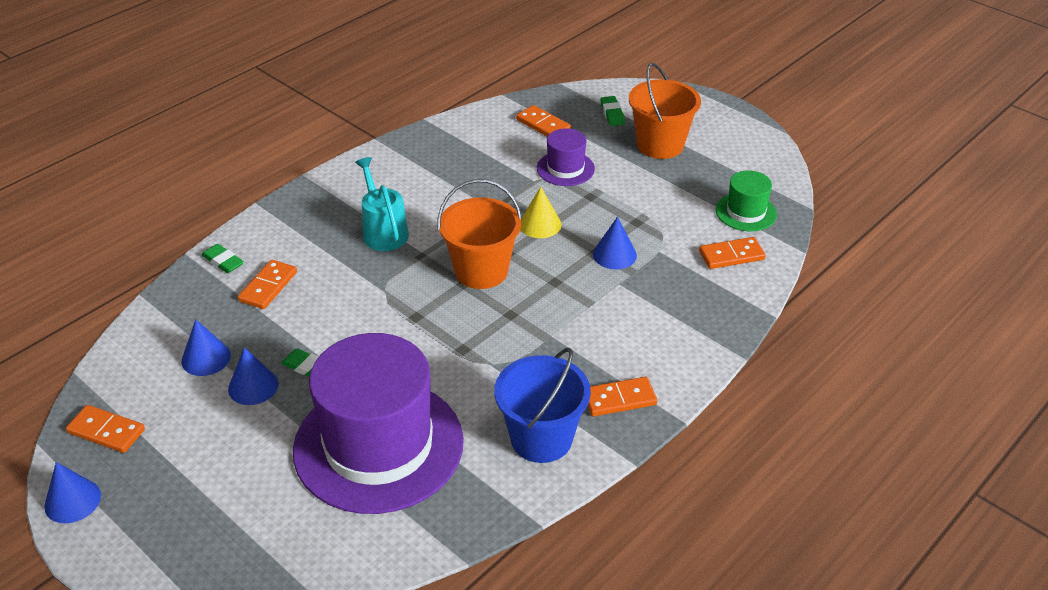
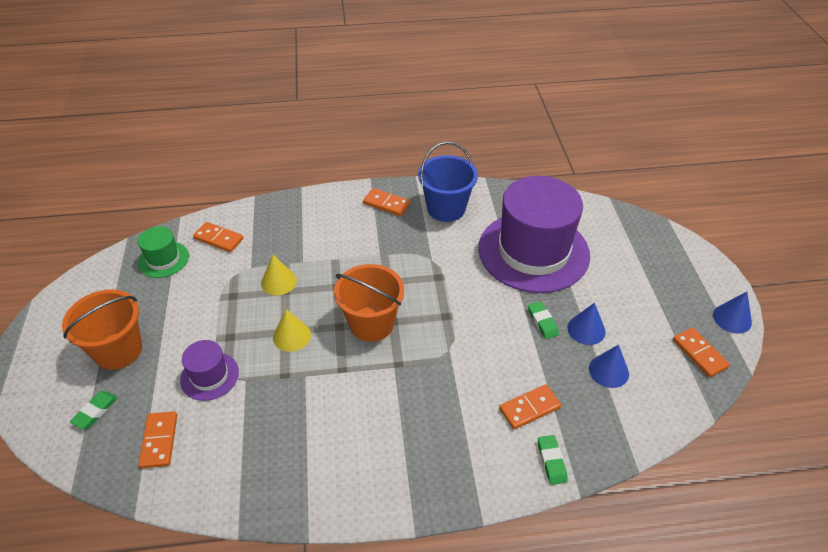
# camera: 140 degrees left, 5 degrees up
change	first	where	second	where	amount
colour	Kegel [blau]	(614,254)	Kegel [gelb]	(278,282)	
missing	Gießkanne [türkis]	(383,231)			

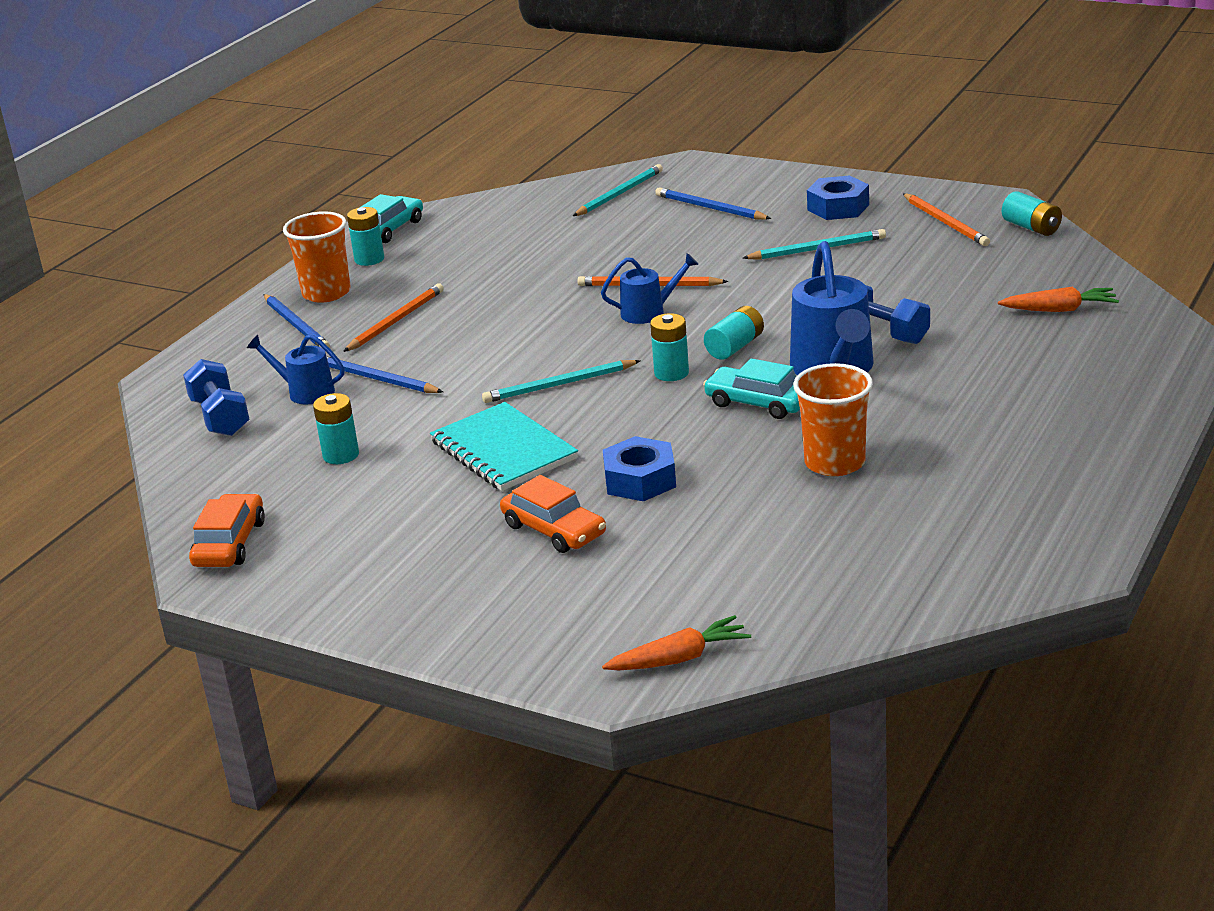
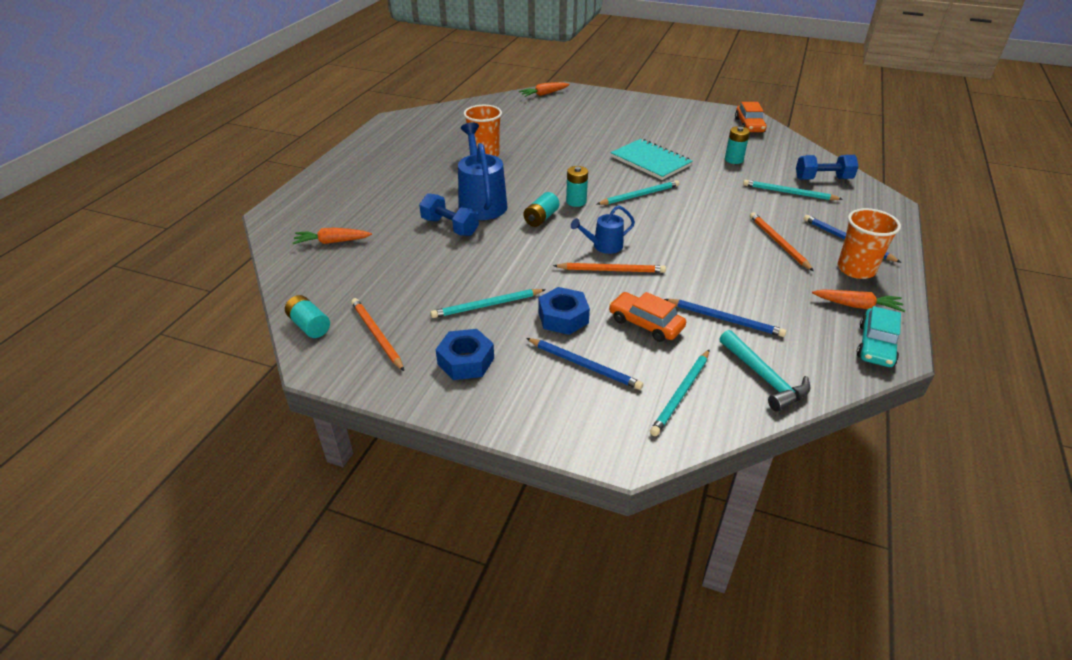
# camera: 170 degrees right, 10 degrees up
change	first	where	second	where	amount
relocated	Sechskantmutter [blau]	(640,480)		(563,317)	
relocated	Auto [orange]	(554,530)		(645,323)	
relocated	Bleistift [blau]	(376,379)		(725,319)	
appeared			Hammer [türkis]	(764,377)	
exchanged	Gießkanne [blau]	(305,392)	Bleistift [türkis]	(789,193)	
spun	Bleistift [orange]	(396,321)		(778,242)	135 degrees clockwise
spun	Hantel [blau]	(220,417)		(823,179)	60 degrees counterclockwise
exchanged	Batterie [türkis]	(369,259)	Karotte [orange]	(857,306)	
missing	Auto [türkis]	(758,403)			

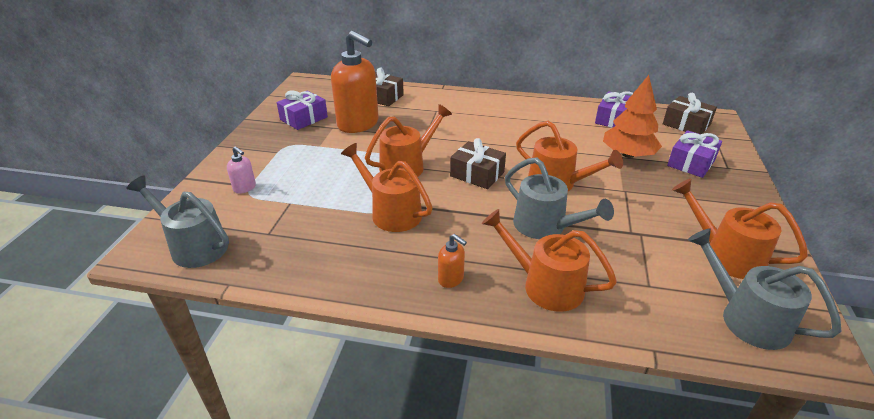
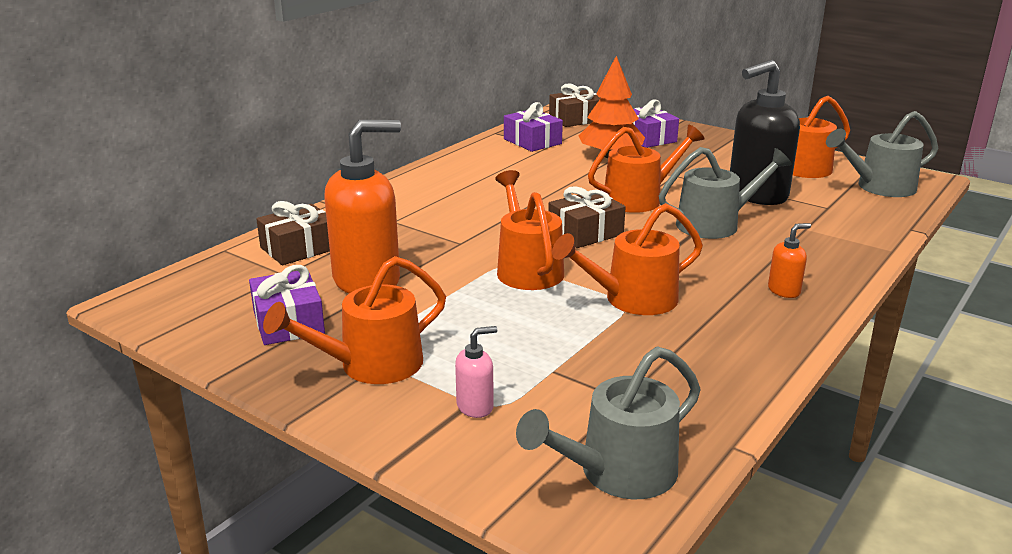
# camera: 65 degrees left, 10 degrees down
change	first	where	second	where	amount
relocated	Gießkanne [orange]	(544,285)		(370,365)	
appeared			Seifenspender [schwarz]	(756,195)	

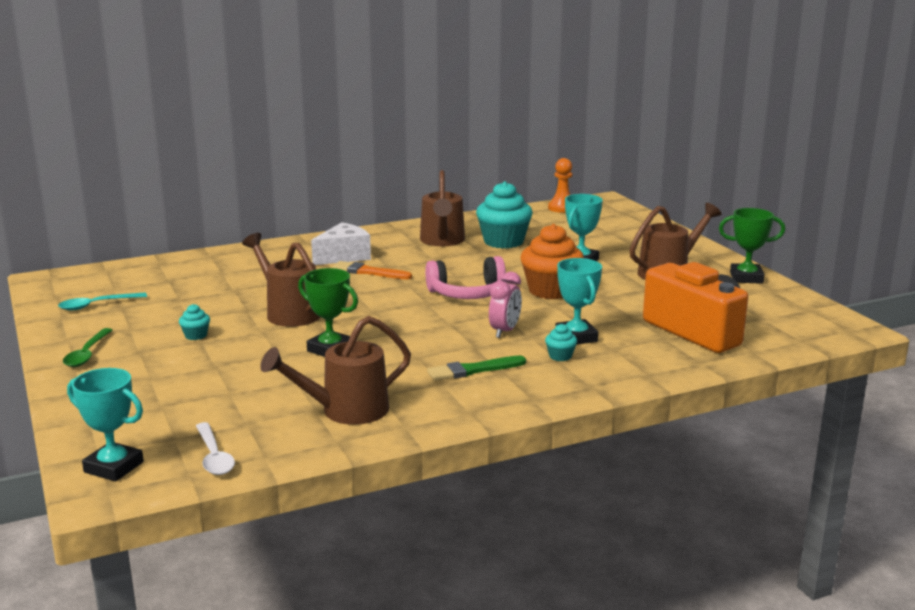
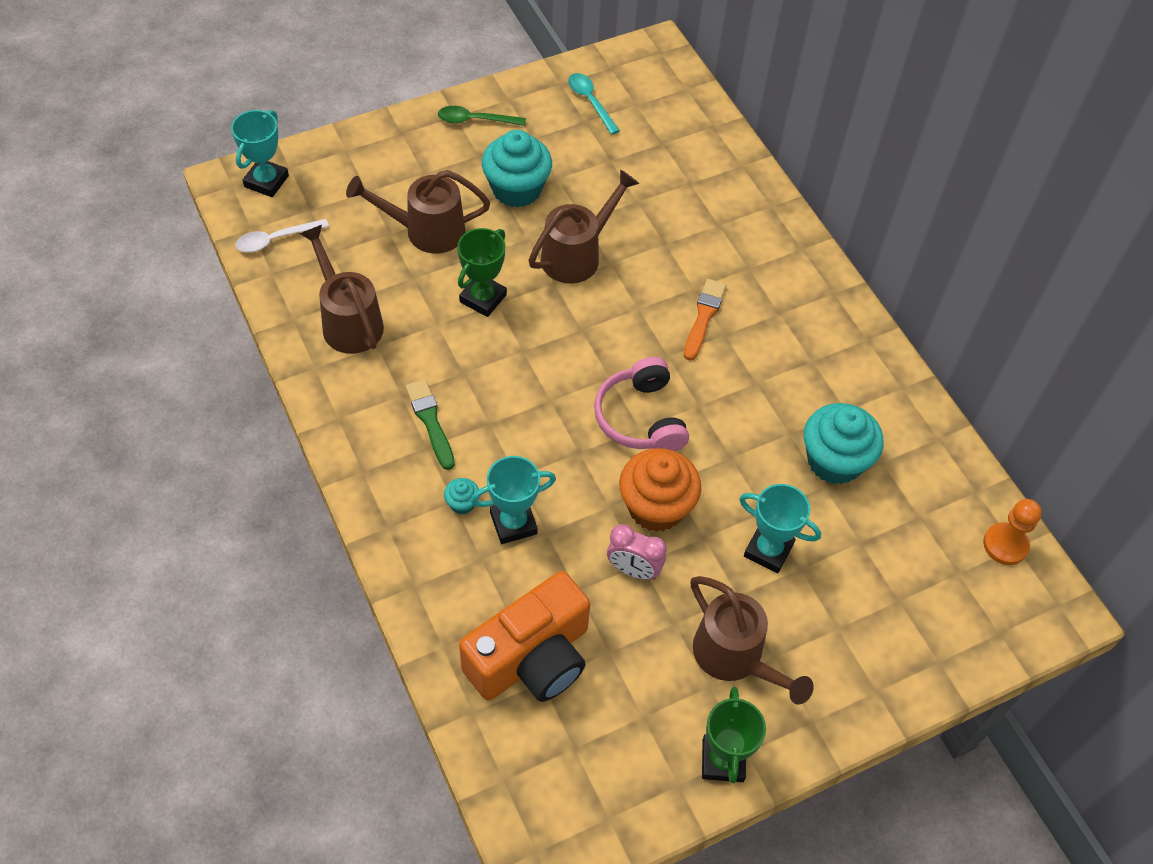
# camera: 85 degrees right, 35 degrees up
change	first	where	second	where	amount
relocated	Gießkanne [braun]	(442,241)		(425,231)	
size	Muffin [türkis]	(196,335)		(516,189)	x2.27
relocated	Wecker [rosa]	(504,331)		(633,570)	
missing	Käse [weiß]	(343,256)			

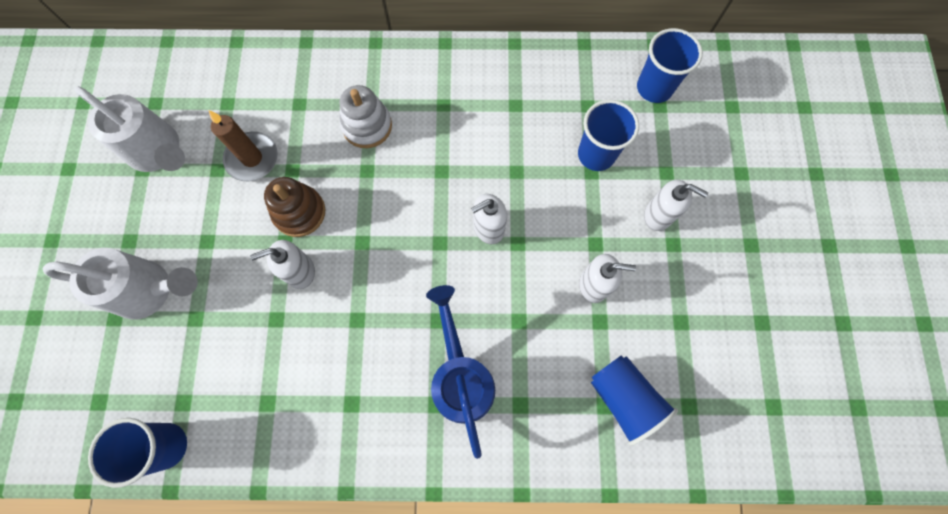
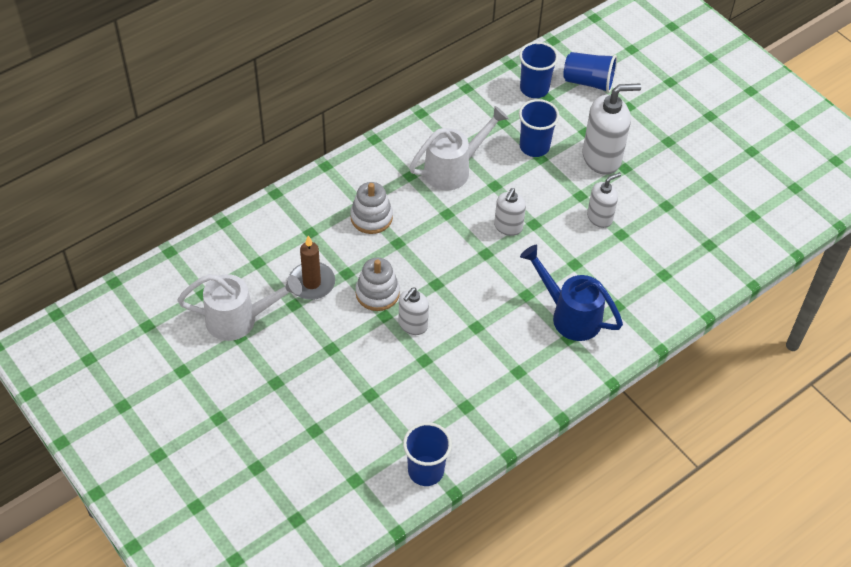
# camera: 40 degrees left, 20 degrees down
change	first	where	second	where	amount
colour	Stapelspielzeug [braun]	(299,212)	Stapelspielzeug [weiß]	(377,293)	
relocated	Gießkanne [weiß]	(150,290)		(453,169)	
relocated	Becher [blau]	(624,398)		(588,82)	
size	Seifenspender [weiß]	(658,215)		(602,158)	x1.71

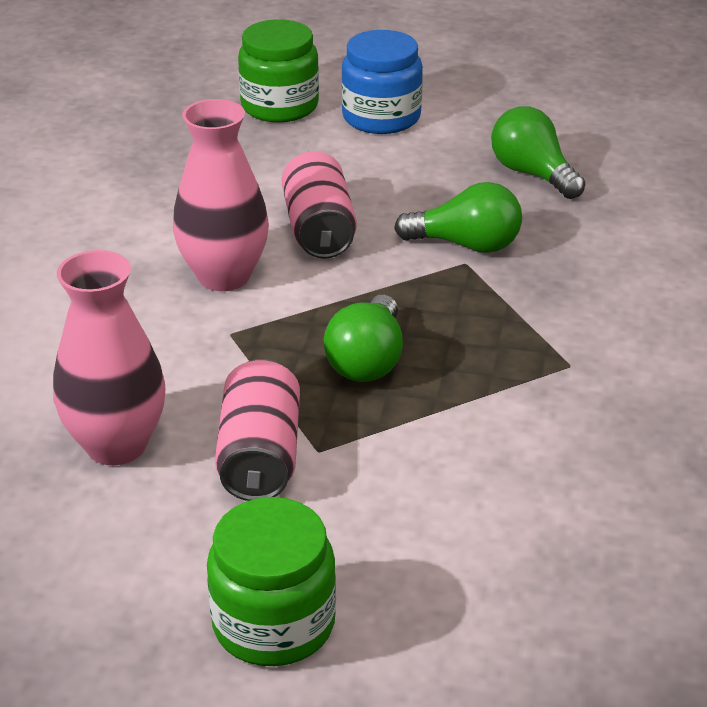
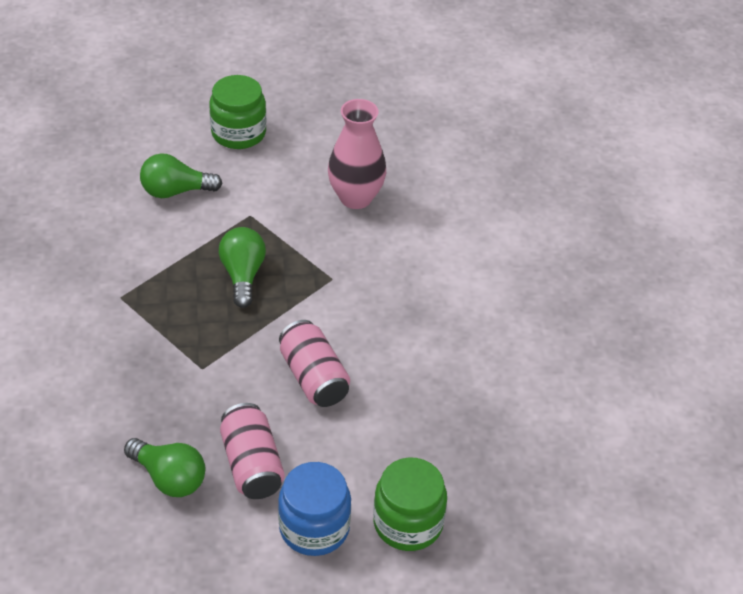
# camera: 160 degrees right, 10 degrees up
change	first	where	second	where	amount
relocated	Glühbirne [grün]	(466,245)		(175,191)	
relocated	Dose [rosa]	(260,456)		(252,465)	
missing	Vase [rosa]	(224,276)			

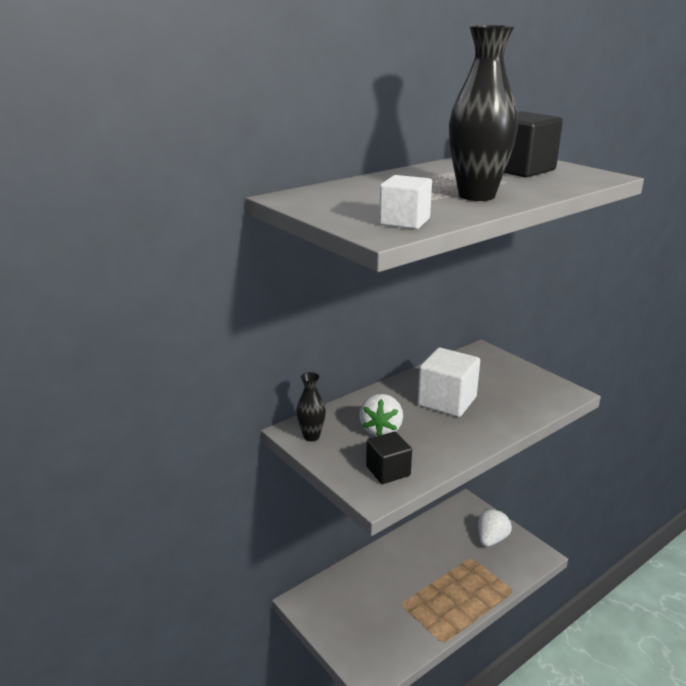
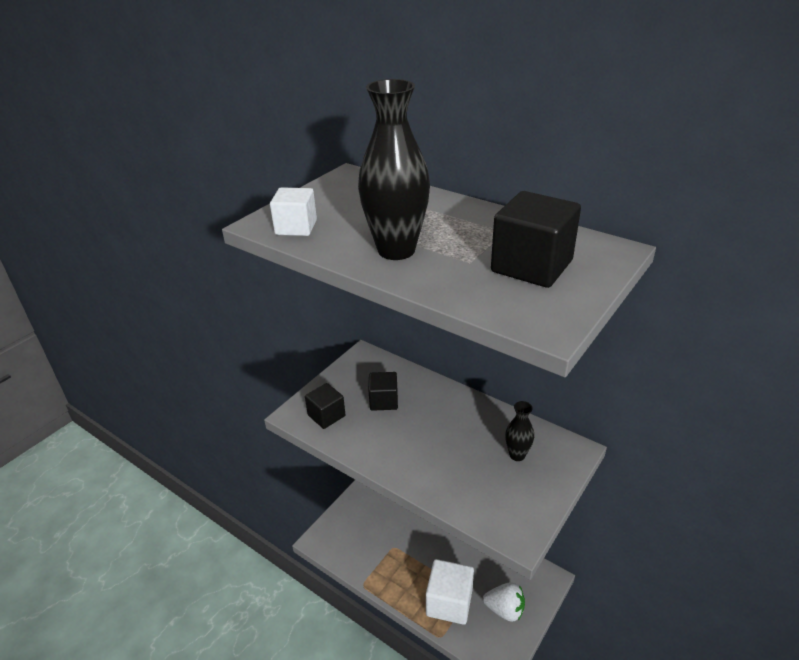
# camera: 75 degrees right, 10 degrees up
change	first	where	second	where	amount
exchanged	Erdbeere [weiß]	(381,429)	Kubus [schwarz]	(383,401)	
relocated	Kubus [weiß]	(447,401)		(449,602)	
relocated	Vase [schwarz]	(311,436)		(517,455)	

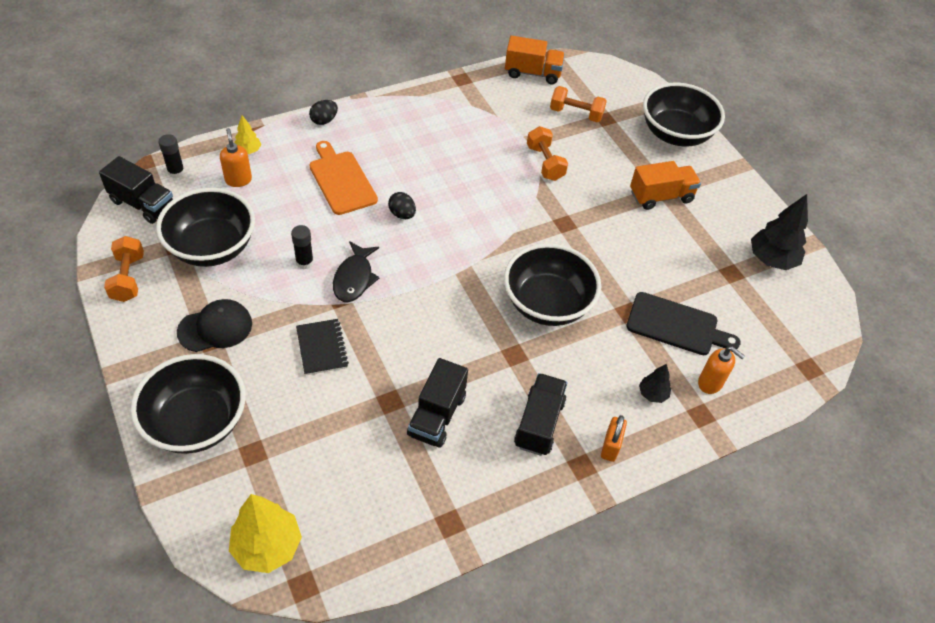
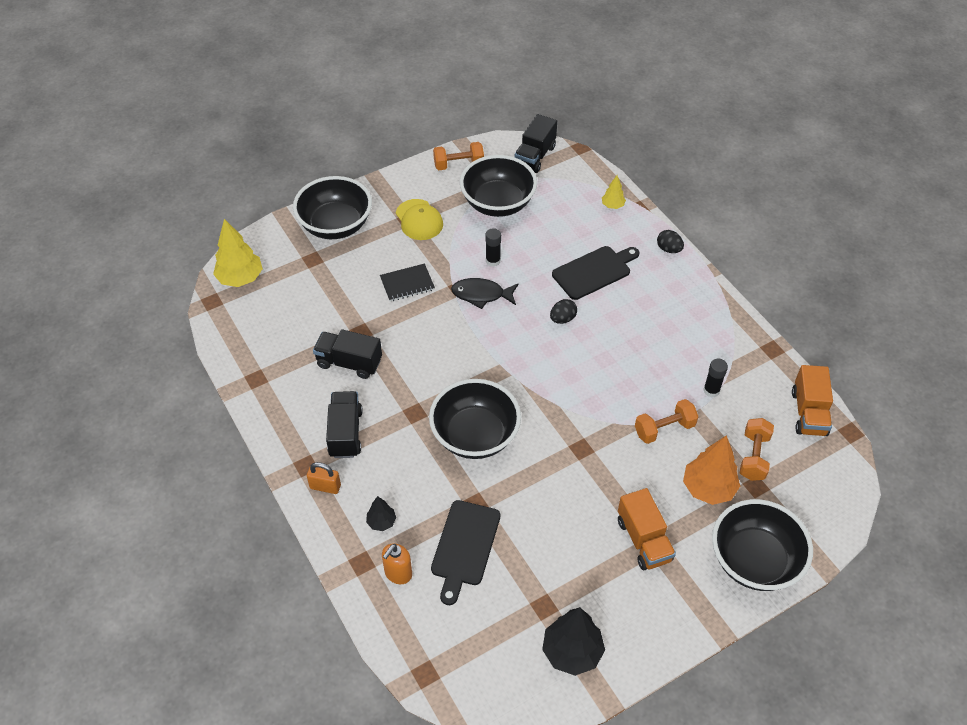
# camera: 90 degrees right, 0 degrees up
change	first	where	second	where	amount
spun	Lastwagen [schwarz]	(539,423)		(345,433)	105 degrees counterclockwise
colour	Kappe [schwarz]	(215,328)	Kappe [gelb]	(419,220)	
colour	Schneidebrett [orange]	(341,180)	Schneidebrett [schwarz]	(594,271)	
appeared			Baum [orange]	(708,488)	
relocated	Klebestift [schwarz]	(176,172)		(711,390)	
missing	Seifenspender [orange]	(238,180)			

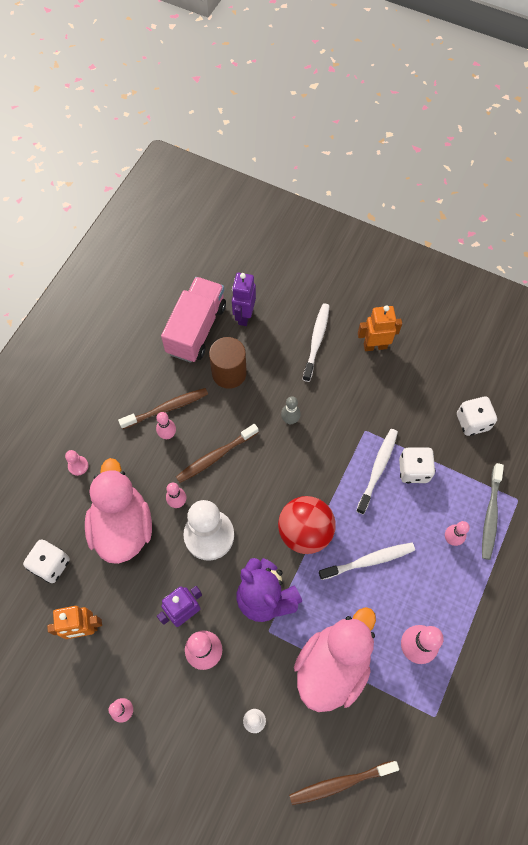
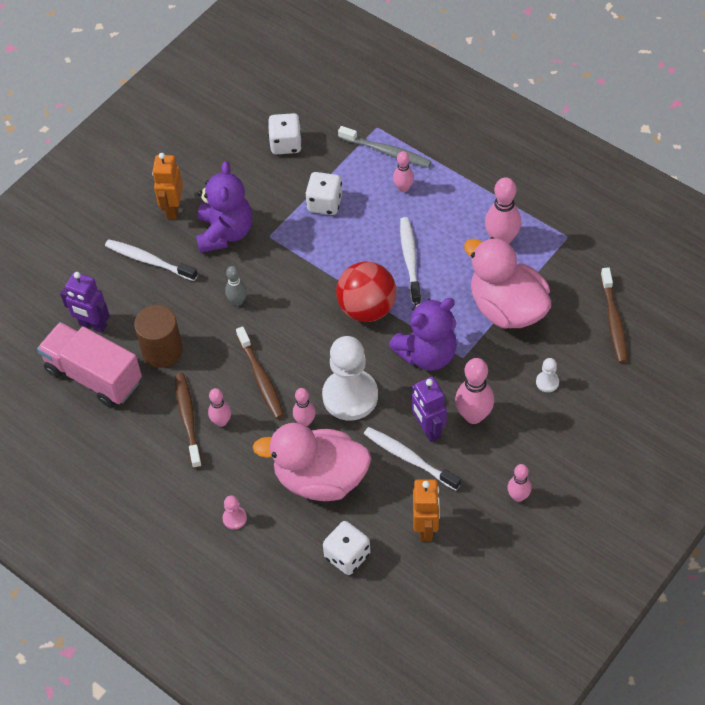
# camera: 75 degrees left, 10 degrees down
change	first	where	second	where	amount
appeared			Teddybär [lila]	(225,233)	
relocated	Zahnbürste [weiß]	(377,469)		(409,458)	

